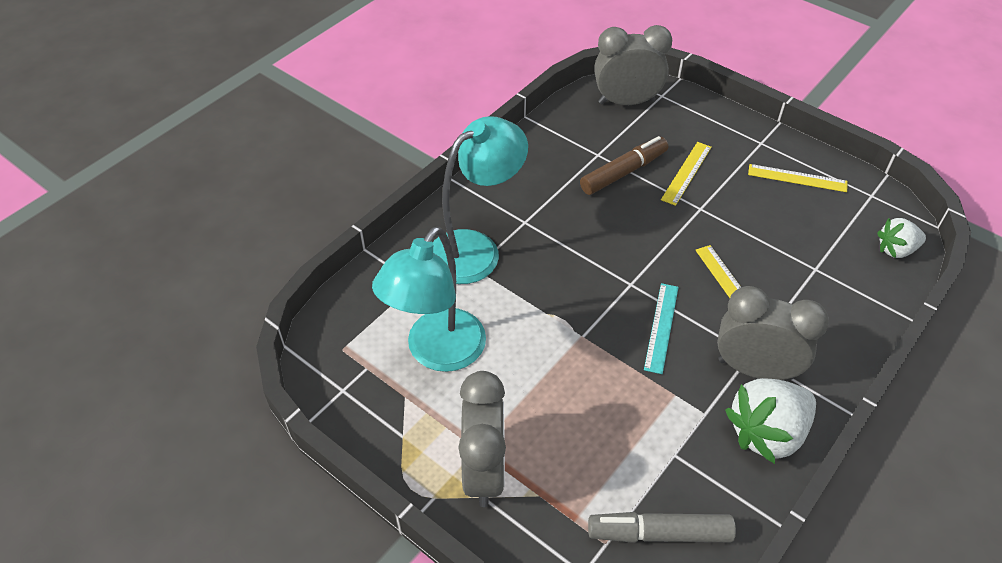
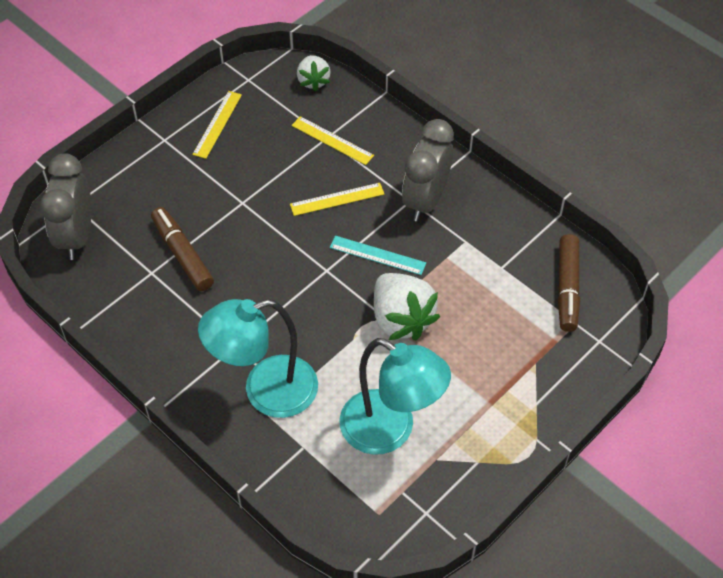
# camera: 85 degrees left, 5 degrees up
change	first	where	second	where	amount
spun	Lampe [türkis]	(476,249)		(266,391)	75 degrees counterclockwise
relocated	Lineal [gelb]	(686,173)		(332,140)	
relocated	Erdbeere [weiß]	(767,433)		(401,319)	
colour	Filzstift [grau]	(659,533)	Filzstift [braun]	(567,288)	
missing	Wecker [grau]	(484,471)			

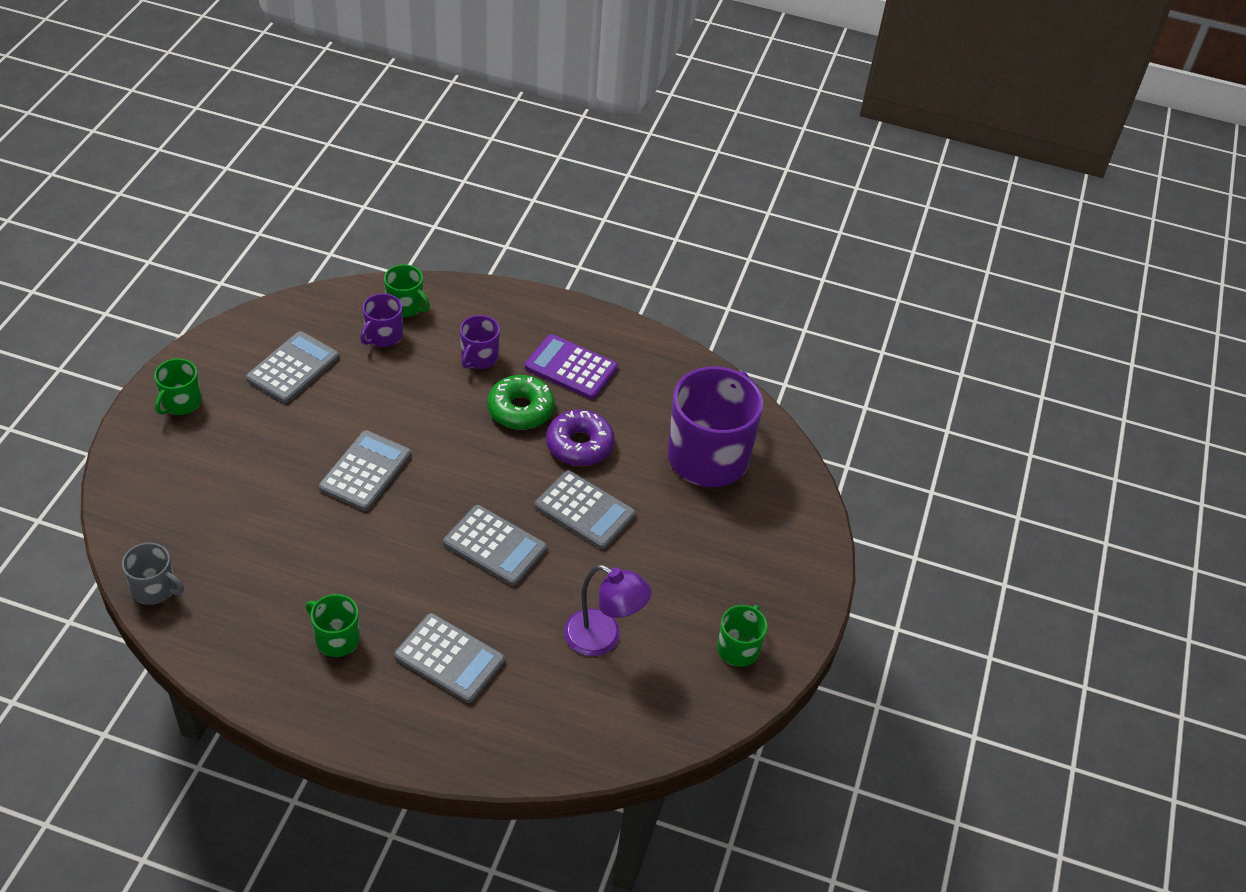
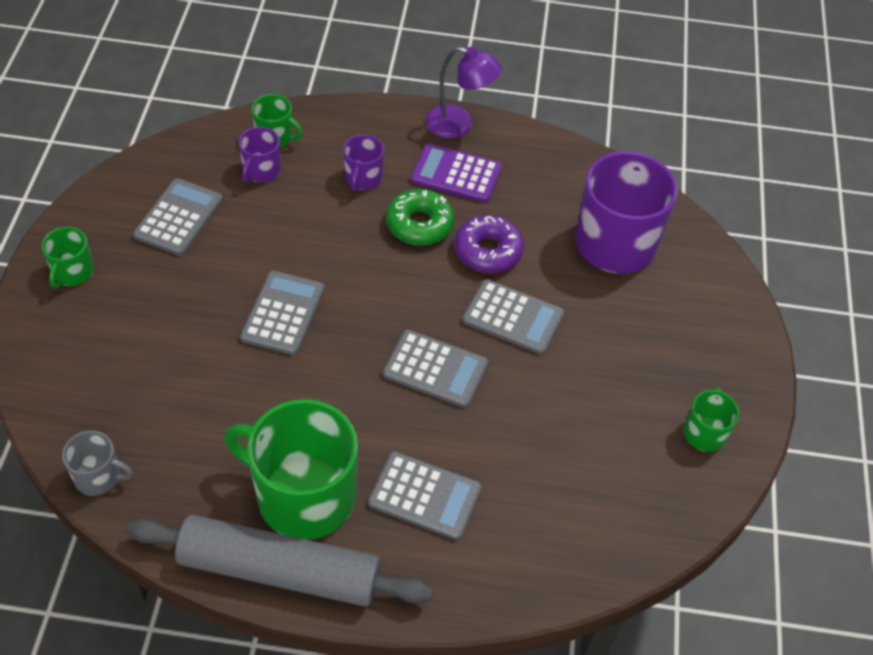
# camera: 10 degrees left, 5 degrees up
change	first	where	second	where	amount
appeared			Nudelholz [grau]	(280,570)	
size	Tasse [grün]	(336,639)		(303,496)	x2.12
relocated	Lampe [lila]	(603,638)		(459,125)	

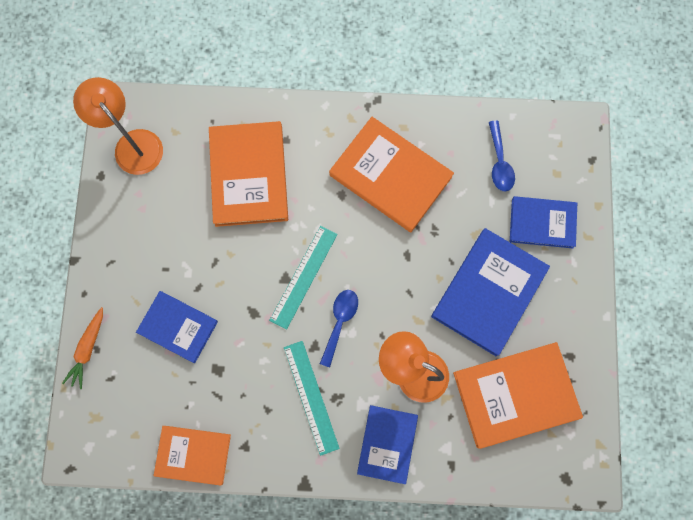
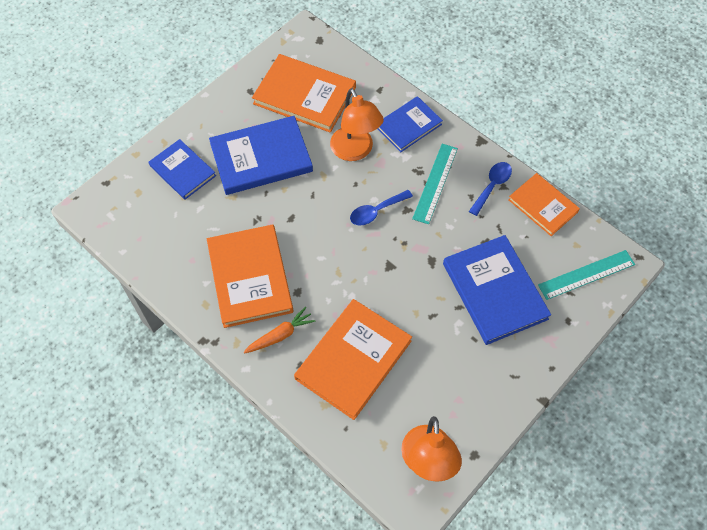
# camera: 140 degrees left, 15 degrees down
change	first	where	second	where	amount
relocated	Karotte [orange]	(88,349)		(280,335)	
size	Buch [blau]	(178,327)		(495,291)	x1.60
relocated	Löffel [blau]	(499,162)		(492,186)	
relocated	Lineal [türkis]	(304,277)		(586,274)	

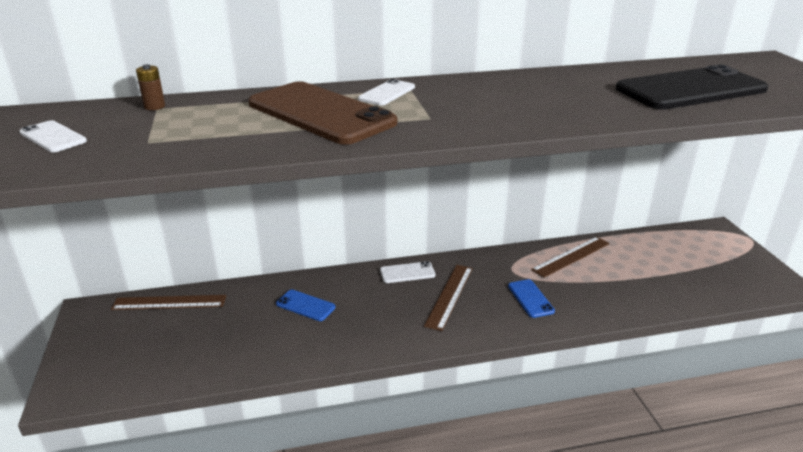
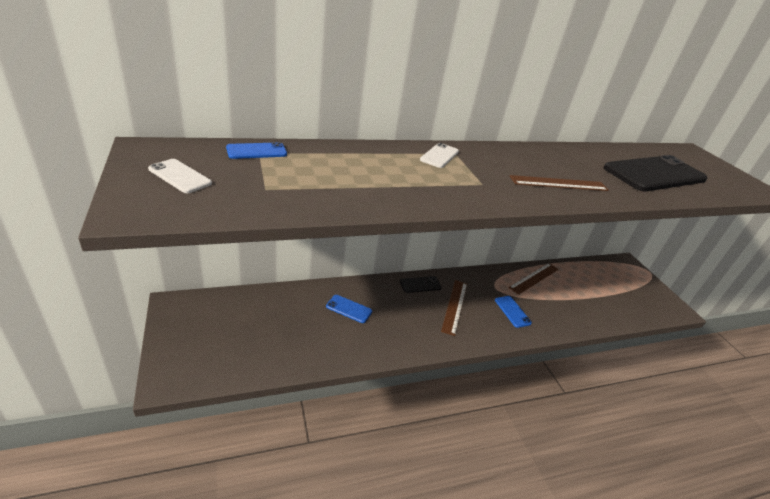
# camera: 10 degrees left, 5 degrees up
change	first	where	second	where	amount
exchanged	Batterie [braun]	(154,106)	Handy [blau]	(256,151)	
colour	Handy [weiß]	(407,273)	Handy [schwarz]	(420,284)	
relocated	Lineal [braun]	(169,302)		(559,183)	
missing	Handy [braun]	(320,113)			

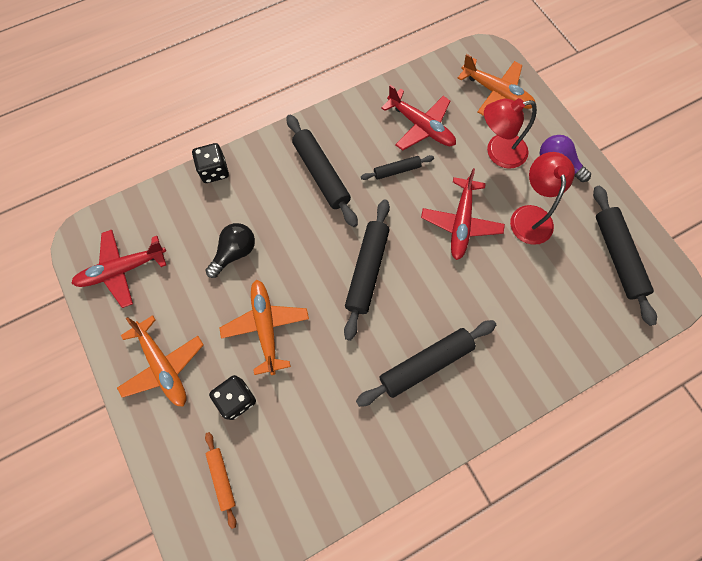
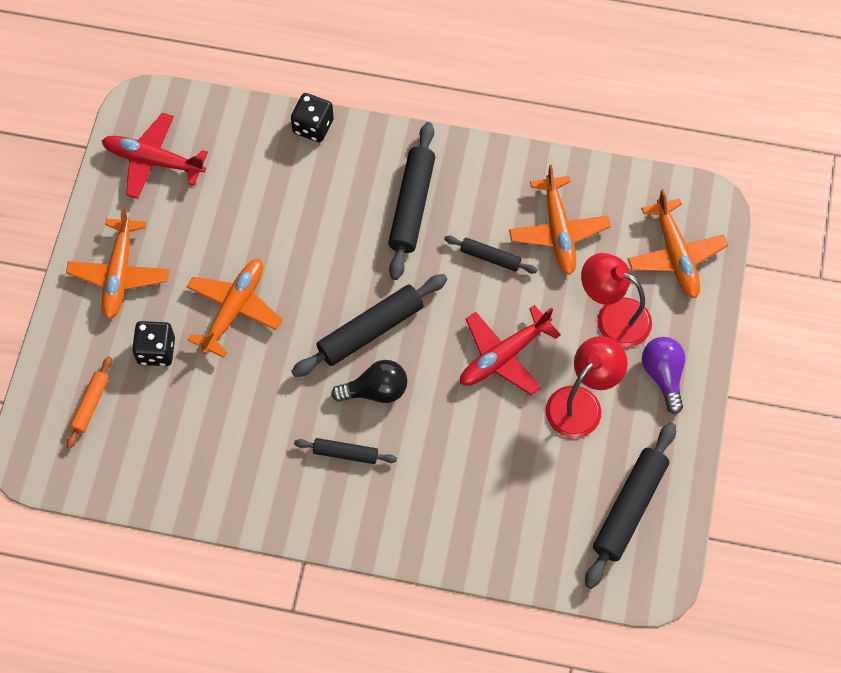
# camera: 40 degrees right, 5 degrees down
change	first	where	second	where	amount
size	Nudelholz [schwarz]	(425,364)		(345,453)	x0.55
relocated	Glühbirne [schwarz]	(235,253)		(375,391)	
colour	Flugzeug [rot]	(420,126)	Flugzeug [orange]	(558,231)	

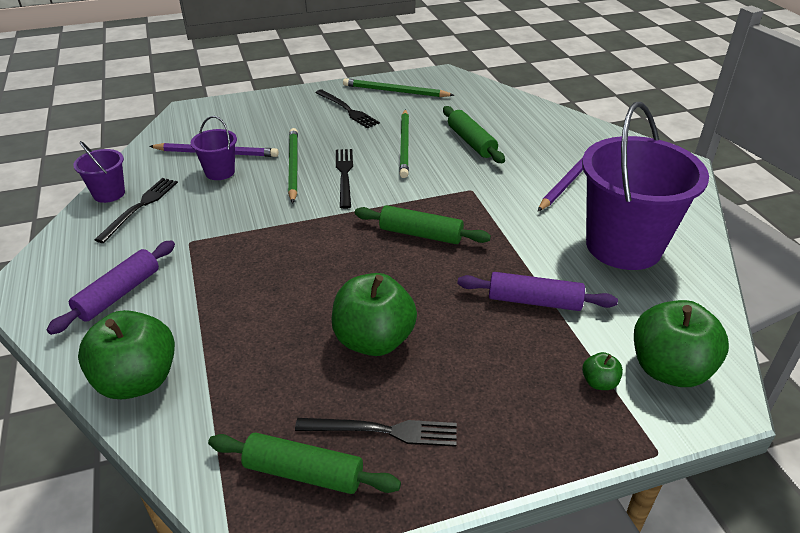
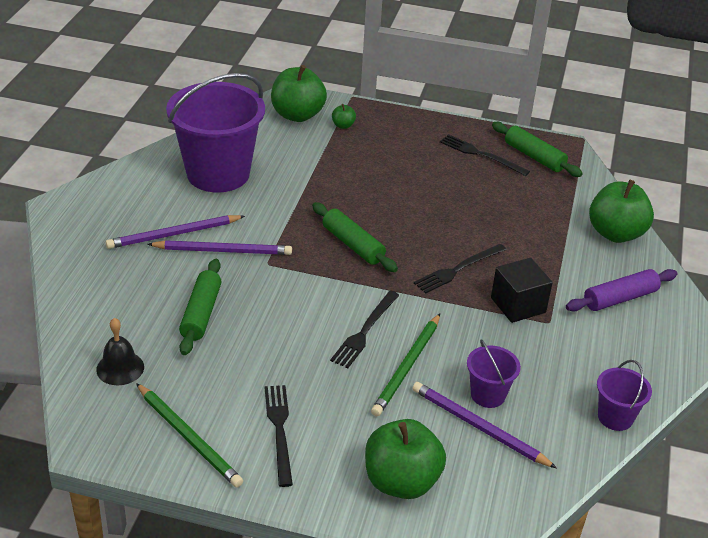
# camera: 150 degrees left, 0 degrees up
change	first	where	second	where	amount
appeared			Glocke [schwarz]	(120,368)	
appeared			Bleistift [lila]	(223,251)	
relocated	Apfel [grün]	(374,340)		(401,481)	
relocated	Gabel [schwarz]	(140,207)		(458,269)	
appeared			Kubus [schwarz]	(518,305)	
missing	Bleistift [grün]	(404,145)			
missing	Nudelholz [lila]	(534,301)			

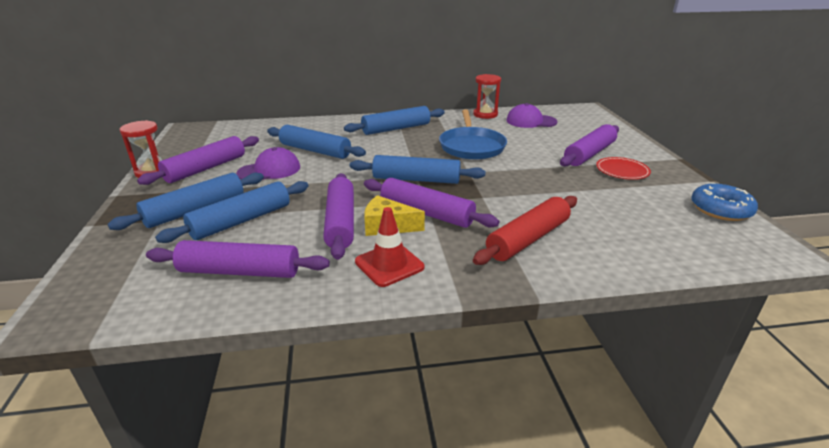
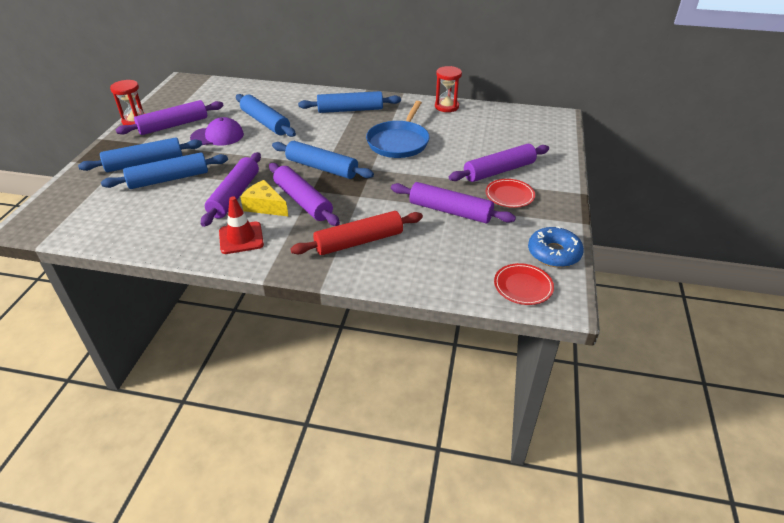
# camera: 20 degrees right, 10 degrees up
change	first	where	second	where	amount
relocated	Nudelholz [lila]	(239,271)		(450,211)	
appeared			Teller [rot]	(523,286)	
missing	Kappe [lila]	(531,121)			

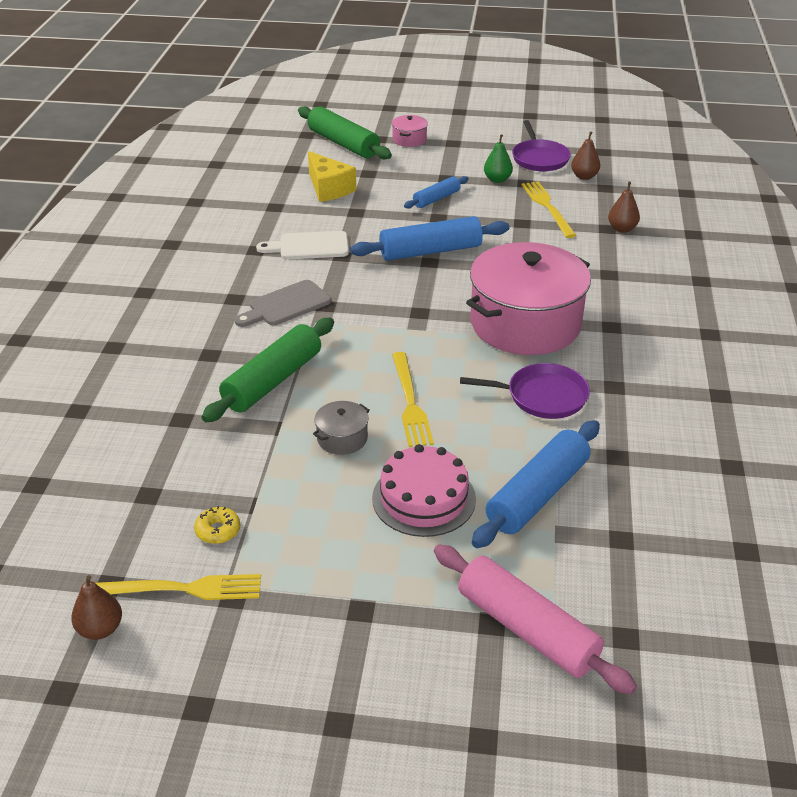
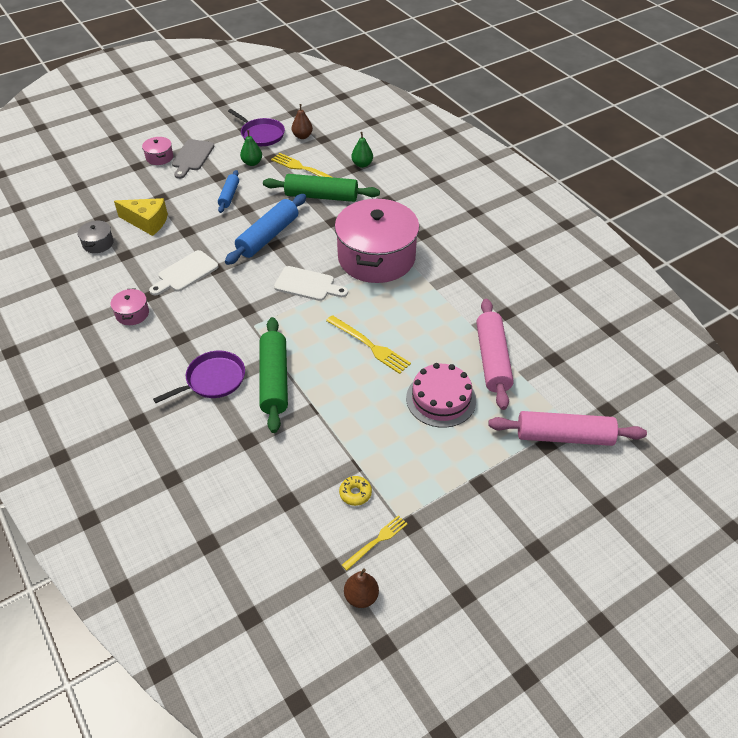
# camera: 40 degrees left, 10 degrees up
change	first	where	second	where	amount
relocated	Kochtopf [grau]	(342,438)		(98,243)	
appeared			Kochtopf [rosa]	(132,314)	
relocated	Pfanne [lila]	(542,396)		(213,380)	
relocated	Schneidebrett [grau]	(286,305)		(192,157)	
relocated	Nudelholz [grün]	(343,144)		(321,196)	
appeared			Schneidebrett [weiß]	(307,285)	
size	Gabel [gelb]	(180,589)		(376,541)	x0.65
colour	Birne [braun]	(622,229)	Birne [grün]	(362,164)	
colour	Nudelholz [blau]	(537,494)	Nudelholz [rosa]	(492,360)	

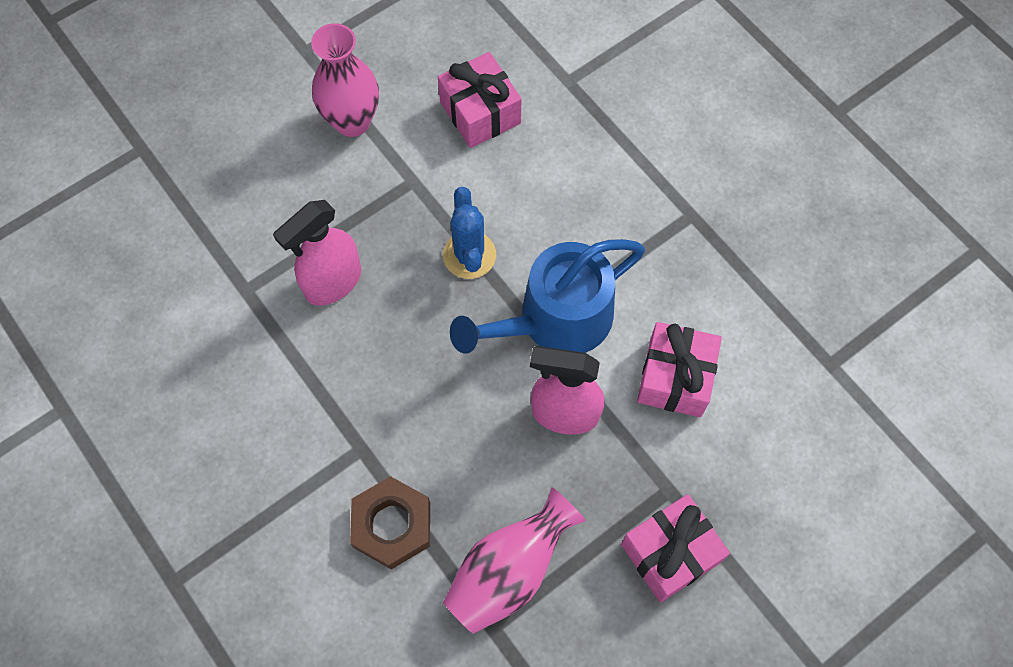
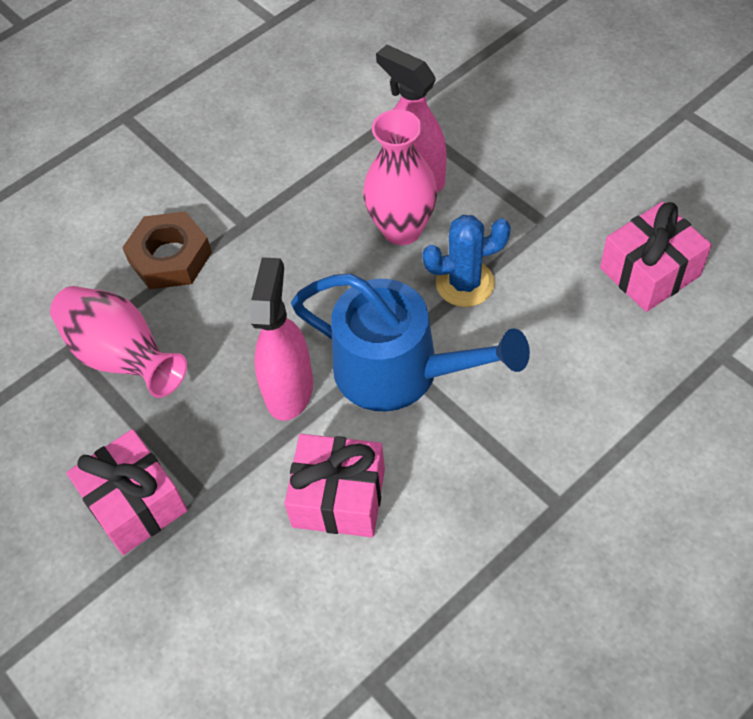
# camera: 90 degrees right, 10 degrees down
change	first	where	second	where	amount
spun	Gießkanne [blau]	(555,319)		(399,371)	150 degrees clockwise
relocated	Vase [rosa]	(352,121)		(402,229)	

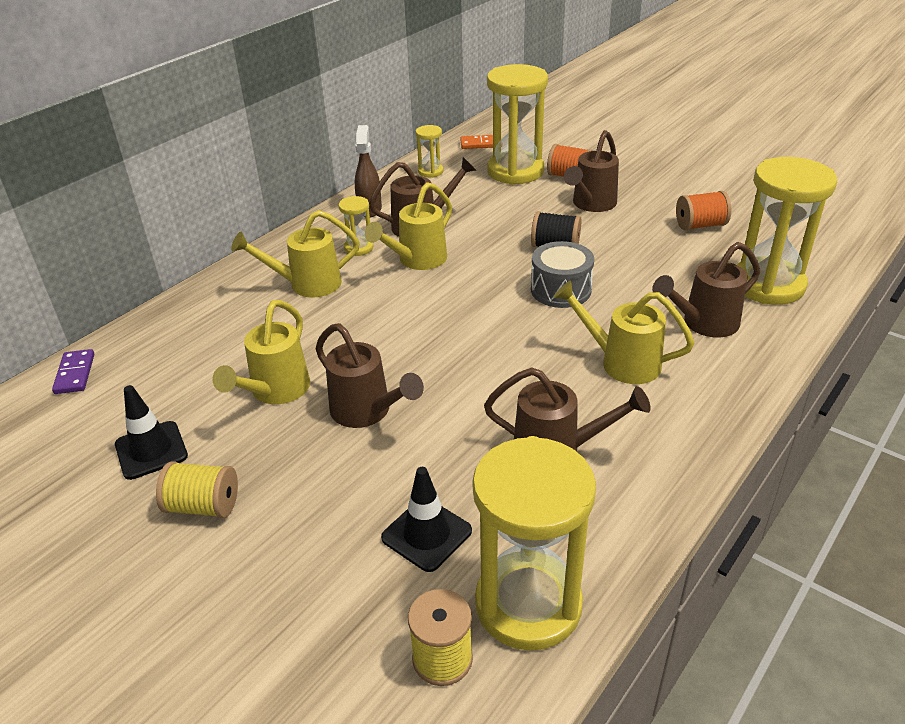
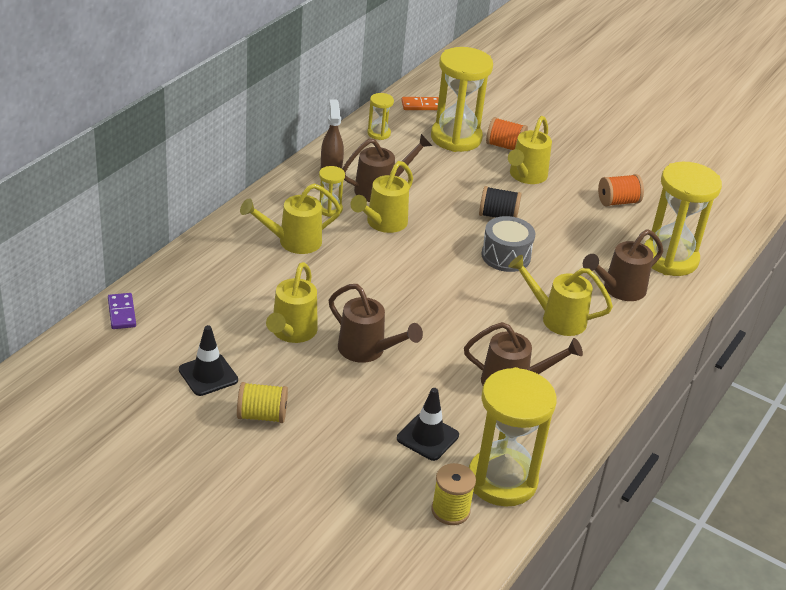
# camera: 10 degrees left, 0 degrees up
change	first	where	second	where	amount
colour	Gießkanne [braun]	(591,204)	Gießkanne [gelb]	(526,176)	

